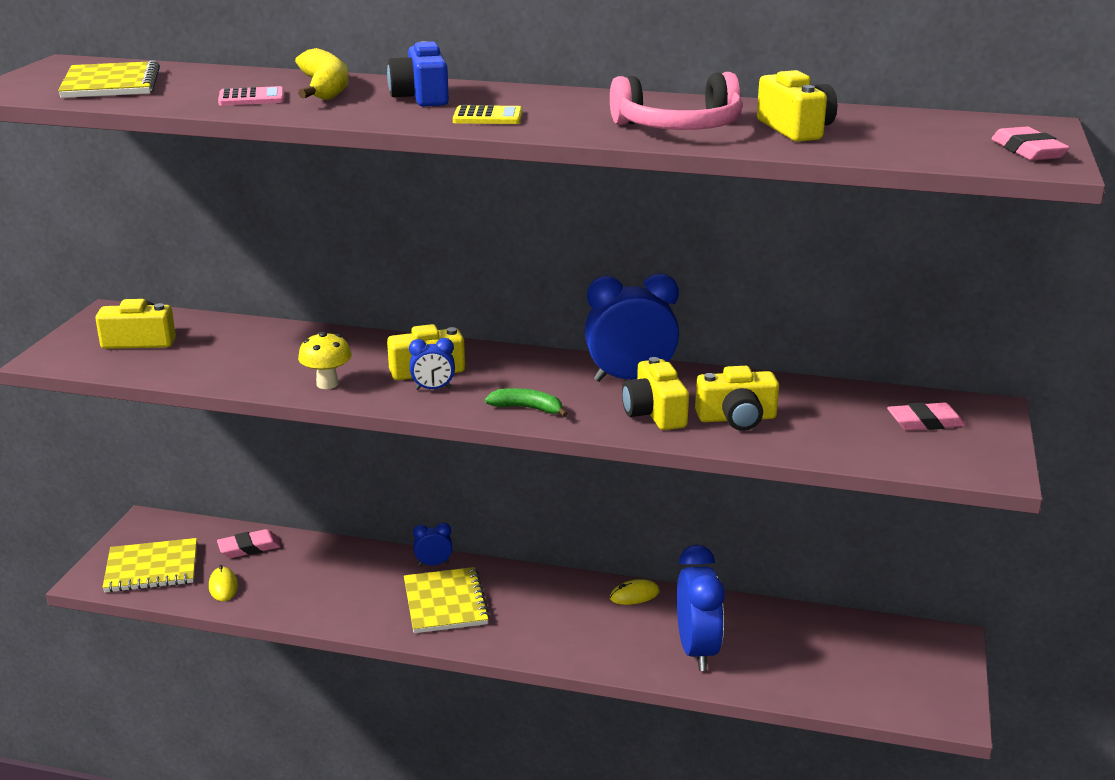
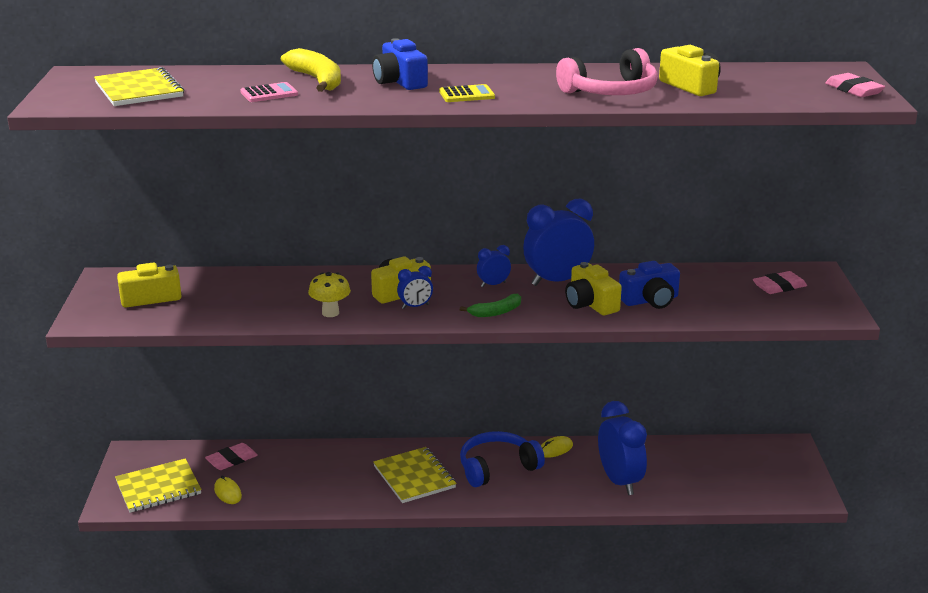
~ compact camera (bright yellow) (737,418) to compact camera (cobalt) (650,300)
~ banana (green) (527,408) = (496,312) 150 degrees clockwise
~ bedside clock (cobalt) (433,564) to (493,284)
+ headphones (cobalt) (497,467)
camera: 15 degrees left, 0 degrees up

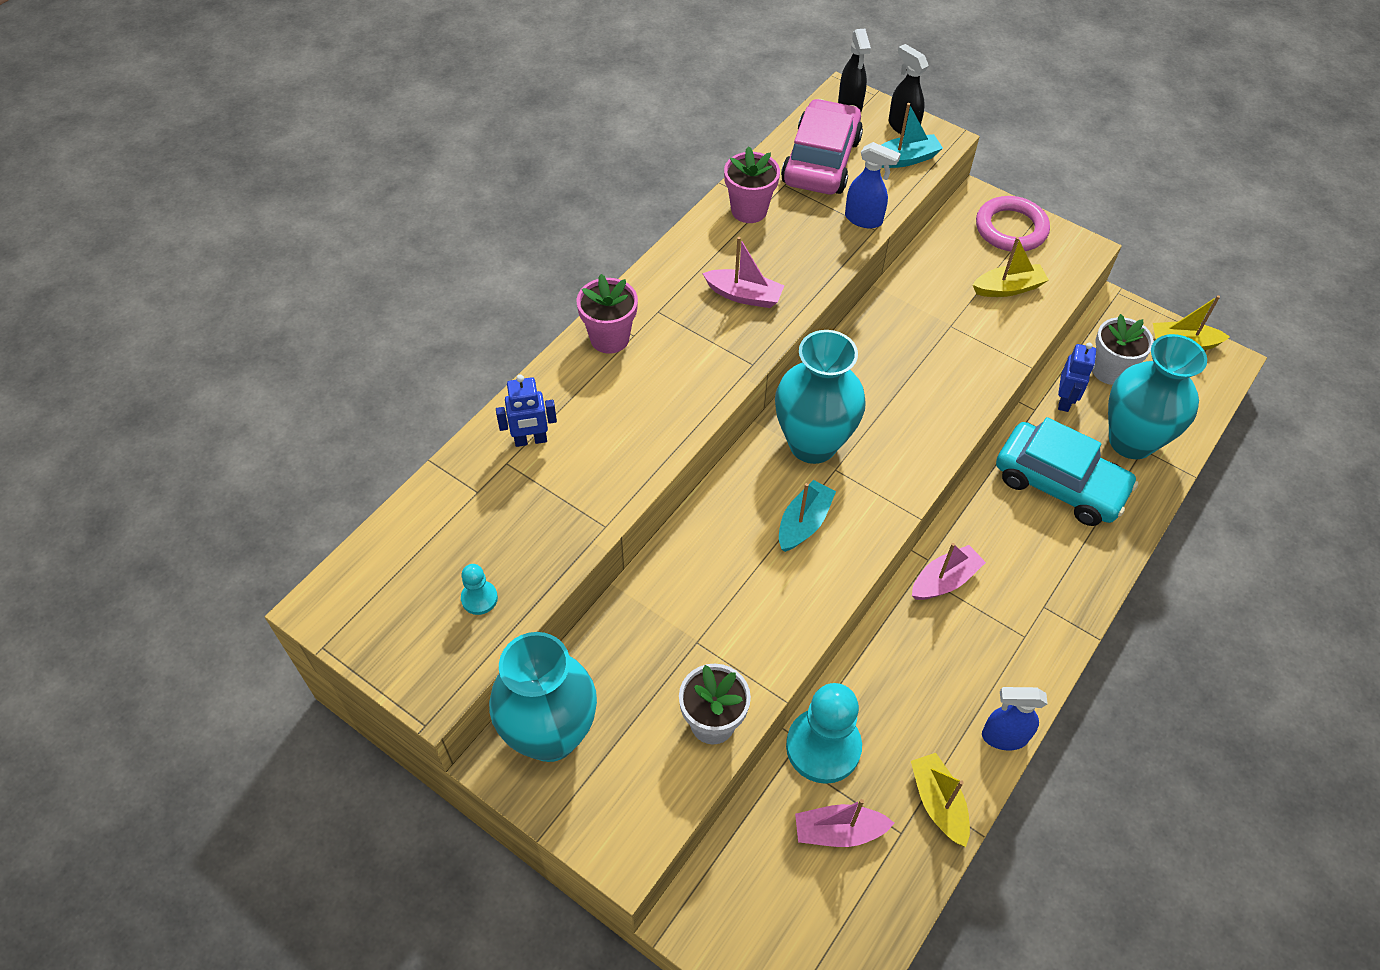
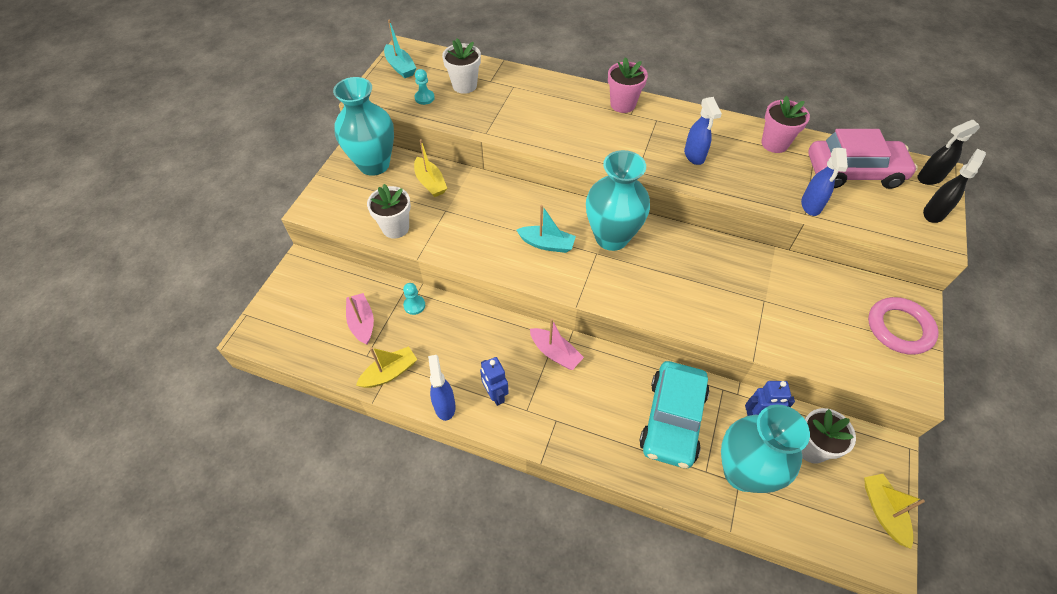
~ sailboat (teal) (904,159) to (400,67)
~ sailboat (rosy) (744,295) to sprayer (cobalt) (694,156)
~ sailboat (bright yellow) (1008,288) to (430,183)
~ toy robot (cobalt) (530,440) to (495,395)
~ game pawn (teal) (823,747) = (414,305) x0.46
+ plant pot (white) (464,85)
camera: 75 degrees right, 0 degrees up

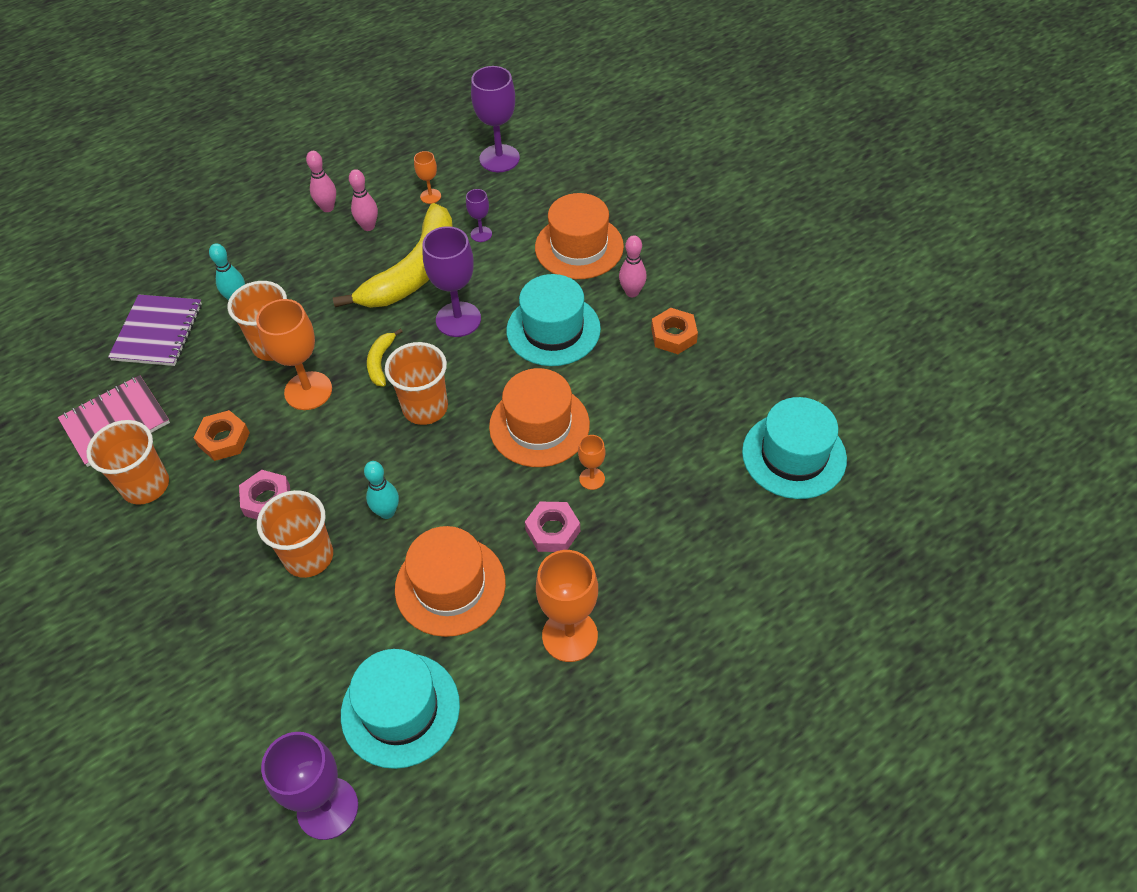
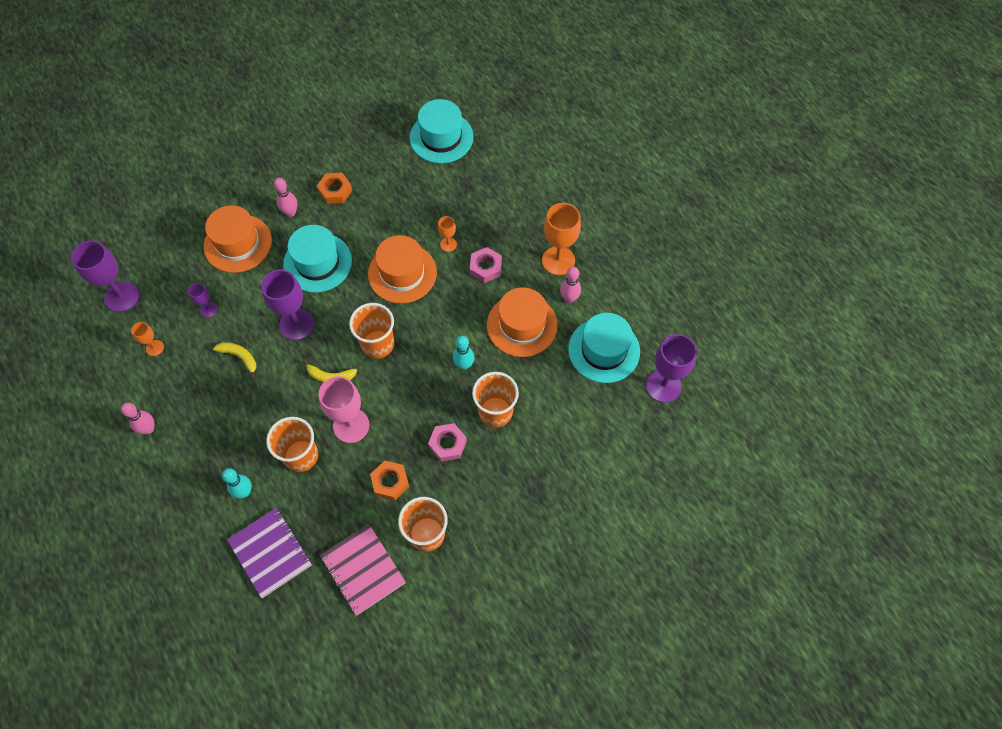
~ bowling pin (rosy) (368,226) to (569,298)
~ banana (bright yellow) (413,271) = (240,357) x0.42
~ notepad (violet) (158,332) = (270,553) 45 degrees clockwise
~ chalice (bright orange) (308,391) to chalice (rosy) (351,425)
camera: 90 degrees left, 10 degrees up

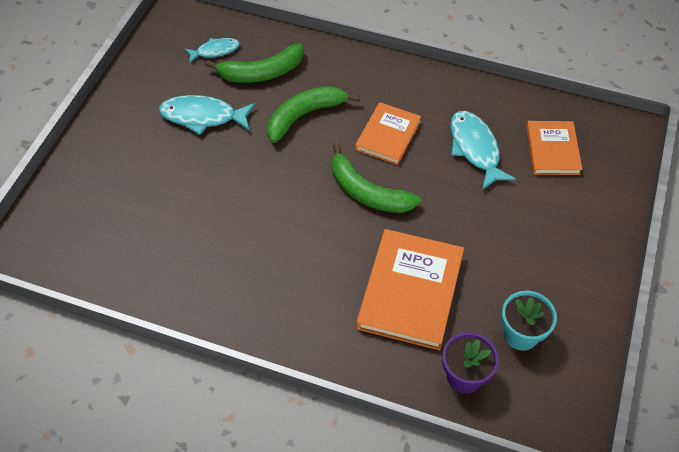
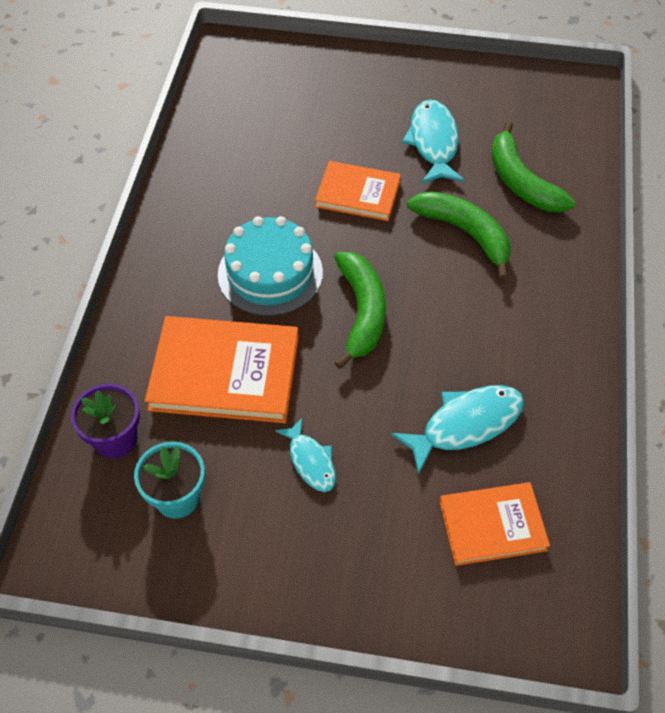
~ toy fish (teal) (215,51) to (310,461)
~ book (bright orange) (387,135) to (358,194)
~ banana (green) (367,192) = (362,312) 150 degrees clockwise
+ cake (teal) (270,273)
camera: 80 degrees right, 0 degrees up

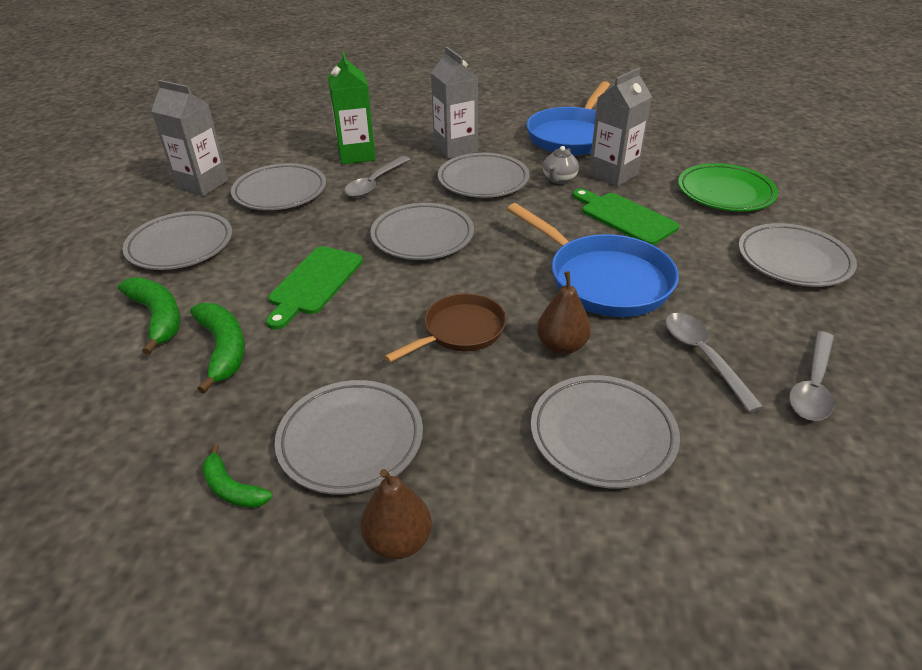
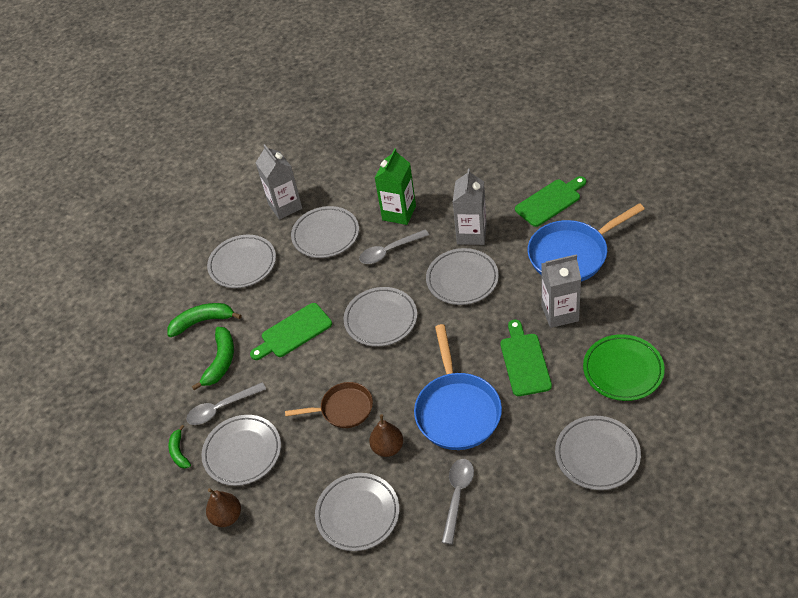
- china teapot (gray) (559,179)
~ banana (green) (158,318) = (202,321) 105 degrees counterclockwise
~ teaspoon (gray) (812,386) to (221,408)
+ chopping board (green) (550,201)
camera: 40 degrees right, 10 degrees up

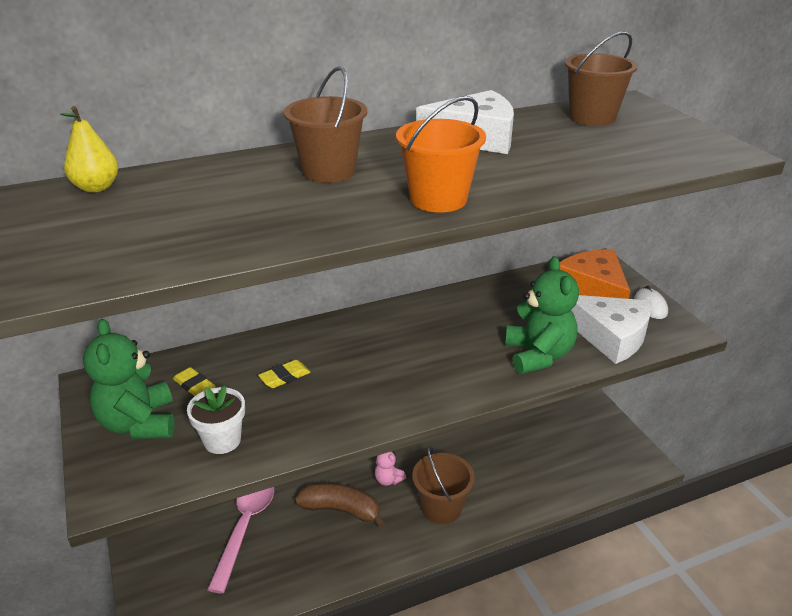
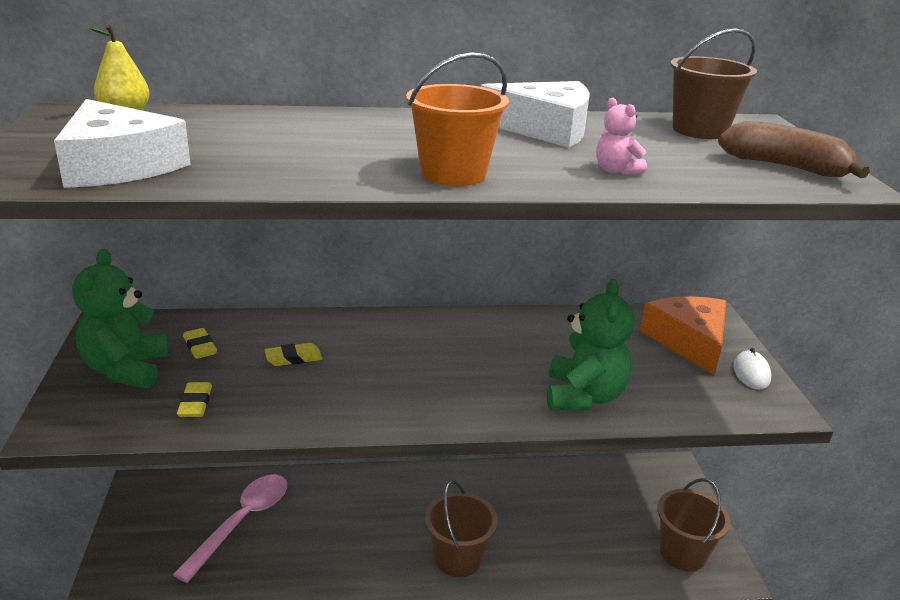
~ pail (dark brown) (329,171) to (683,553)
~ cheese wedge (white) (610,336) to (118,165)
~ plant pot (white) (222,440) to eraser (bright yellow) (195,403)
~ teddy (rosy) (388,480) to (616,171)
~ banana (dark brown) (341,510) to (785,167)
camera: 15 degrees right, 5 degrees down

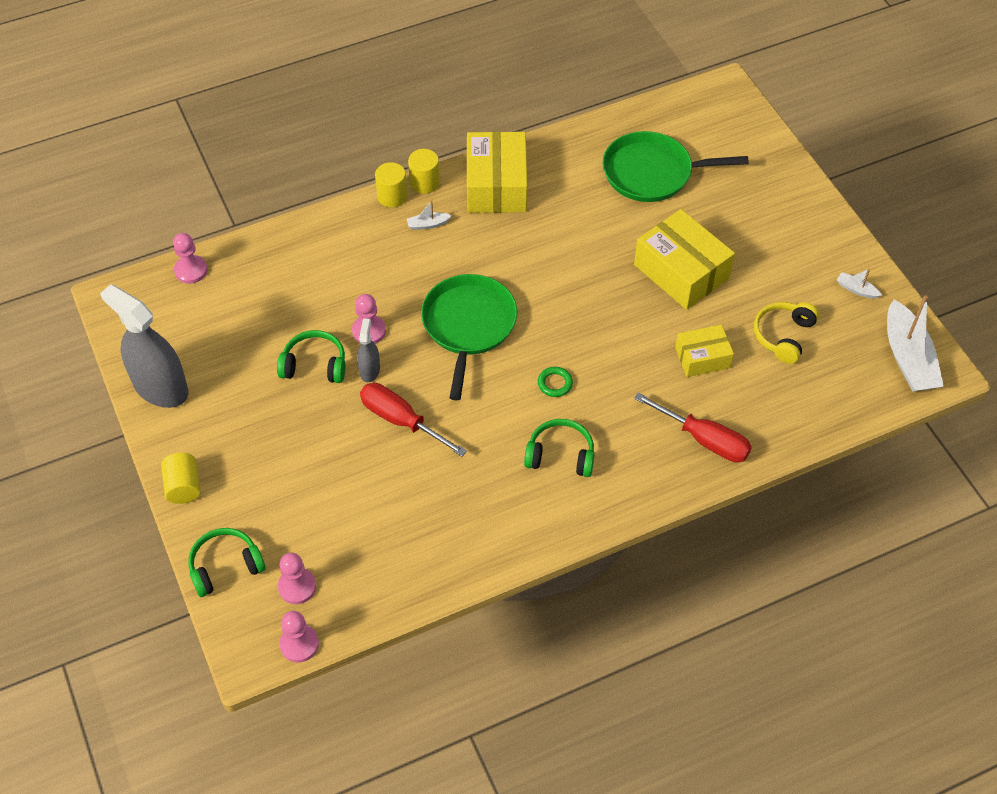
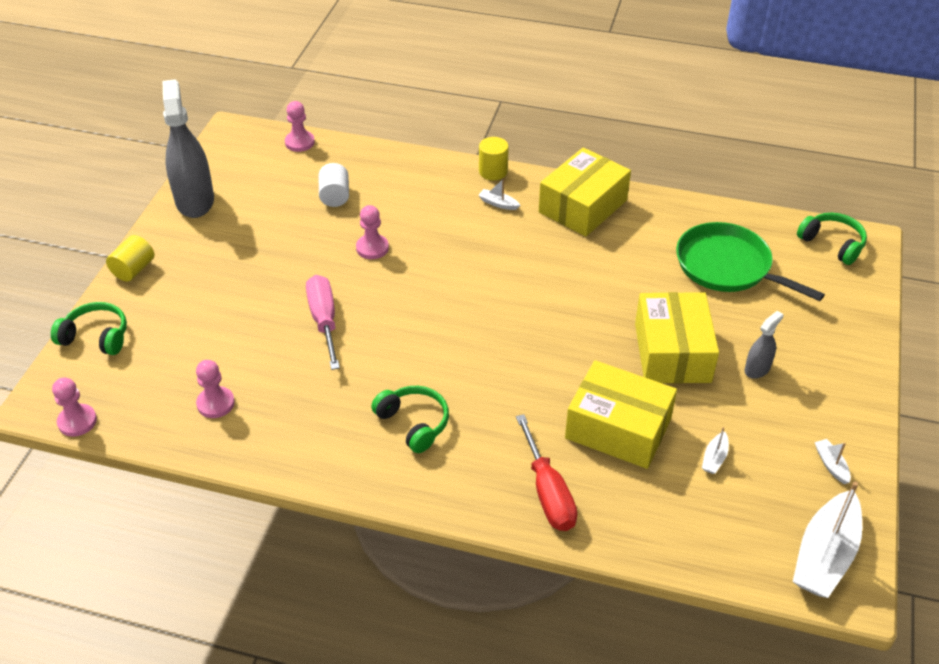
- solid cylinder (bright yellow) (424,182)
- frying pan (green) (468,326)
~ headphones (bright yellow) (783,336) to sailboat (white) (714,458)
~ sprayer (gray) (369,370) to (757,369)
~ box (bright yellow) (702,358) = (618,428) x1.70
~ headphones (green) (314,365) to (832,244)
- hoop (green) (555,383)
~ screwdriver (red) (401,421) to screwdriver (rosy) (324,321)
~ game pawn (rosy) (297,587) to (215,403)
+ solid cylinder (white) (335,196)
camera: 40 degrees right, 10 degrees down

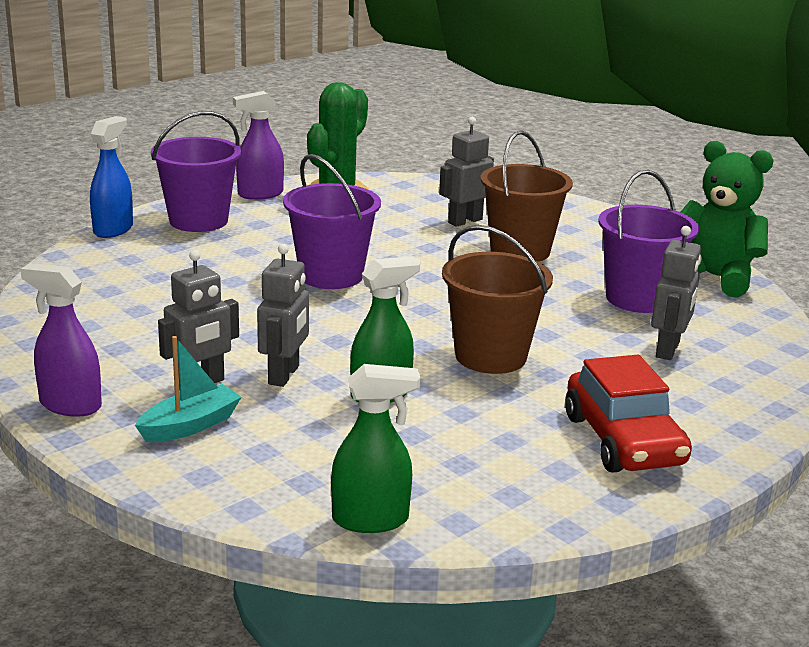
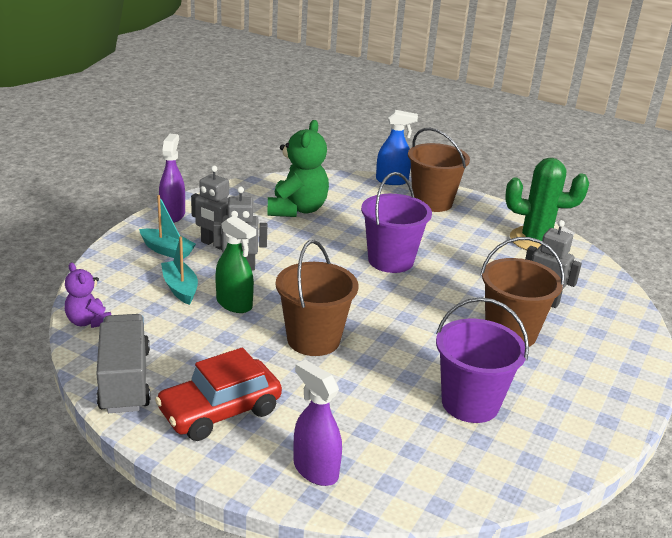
~ sprayer (violet) (260,194) to (315,470)
~ pail (violet) (198,221) to pail (dark brown) (432,202)
~ teddy (green) (714,277) to (297,209)
- toy robot (gray) (668,350)
~ sprayer (green) (371,520) to teddy (violet) (88,321)
+ sailboat (teal) (180,288)
+ lorry (gray) (125,381)
camera: 70 degrees right, 5 degrees up

